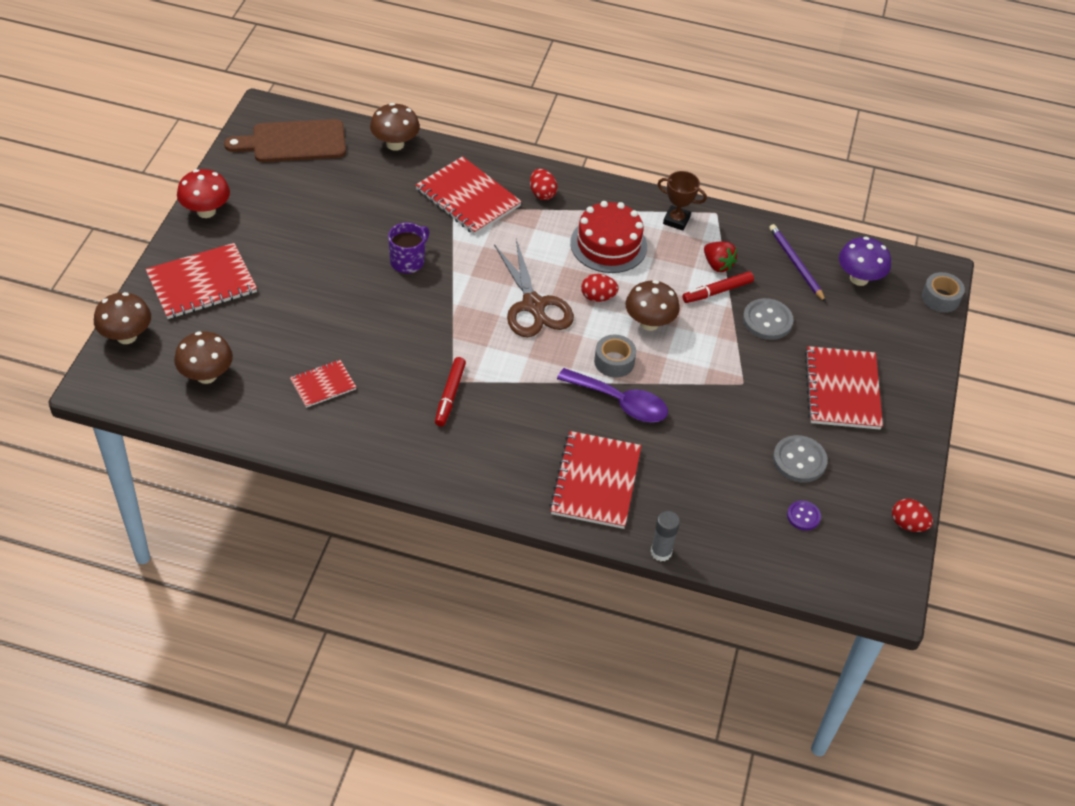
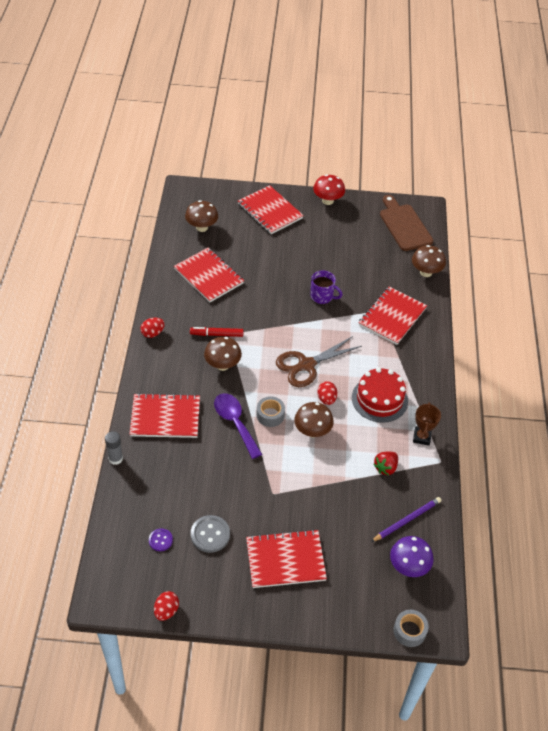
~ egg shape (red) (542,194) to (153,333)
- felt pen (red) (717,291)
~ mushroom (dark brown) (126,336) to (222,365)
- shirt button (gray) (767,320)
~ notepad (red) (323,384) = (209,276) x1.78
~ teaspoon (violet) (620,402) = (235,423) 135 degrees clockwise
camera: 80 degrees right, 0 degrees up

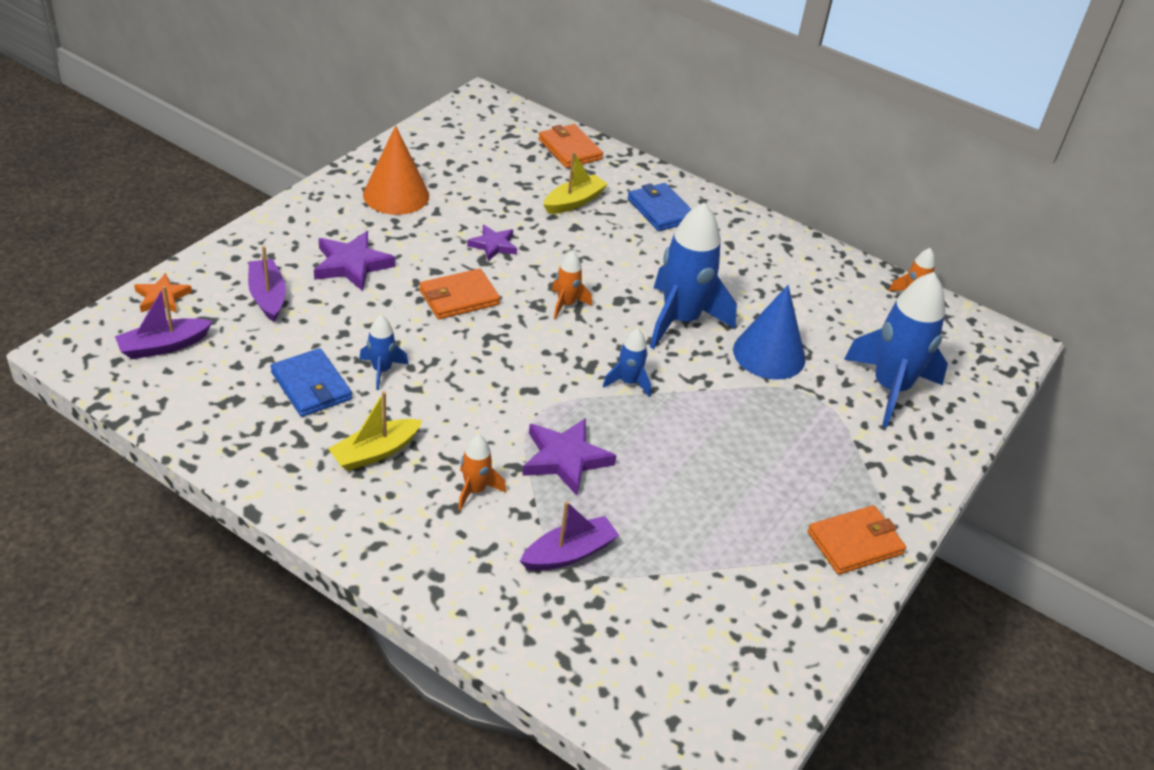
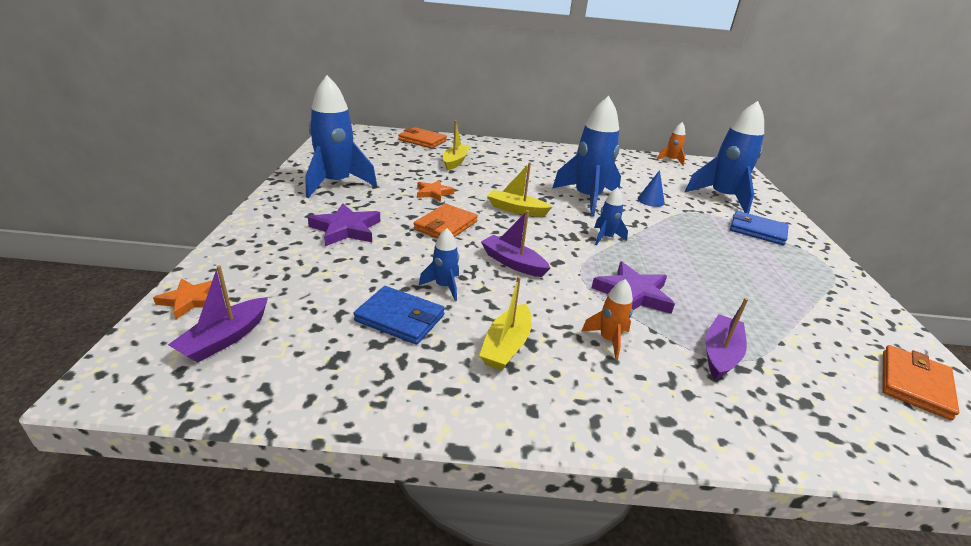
~ cone shape (bright orange) (396,195) to rocket (cobalt) (336,184)
~ wallet (cobalt) (660,210) to (757,230)
~ star (violet) (493,245) to star (bright orange) (433,193)
~ sailboat (violet) (267,296) to (513,263)
~ rocket (bright orange) (566,304) to sailboat (bright yellow) (516,209)
~ cone shape (cobalt) (769,354) = (651,200) x0.54
~ wallet (bright orange) (855,543) to (914,384)
camera: 30 degrees left, 10 degrees down

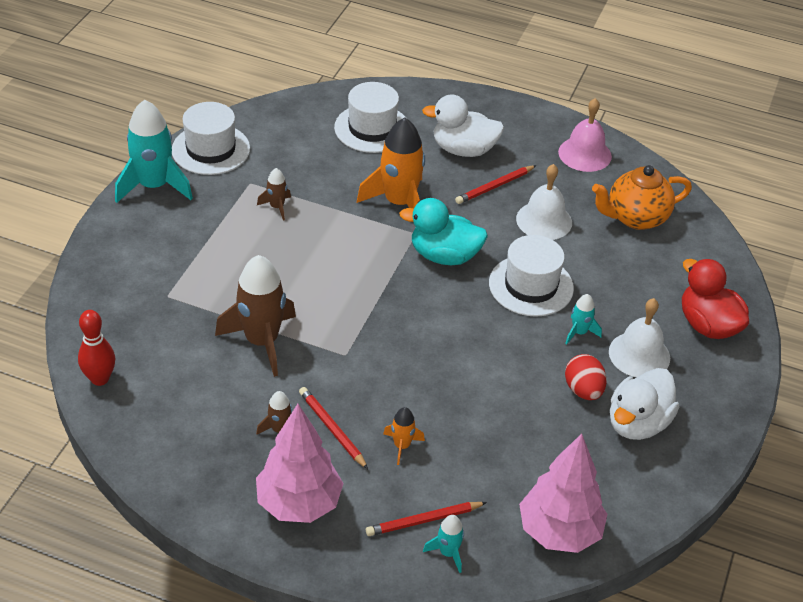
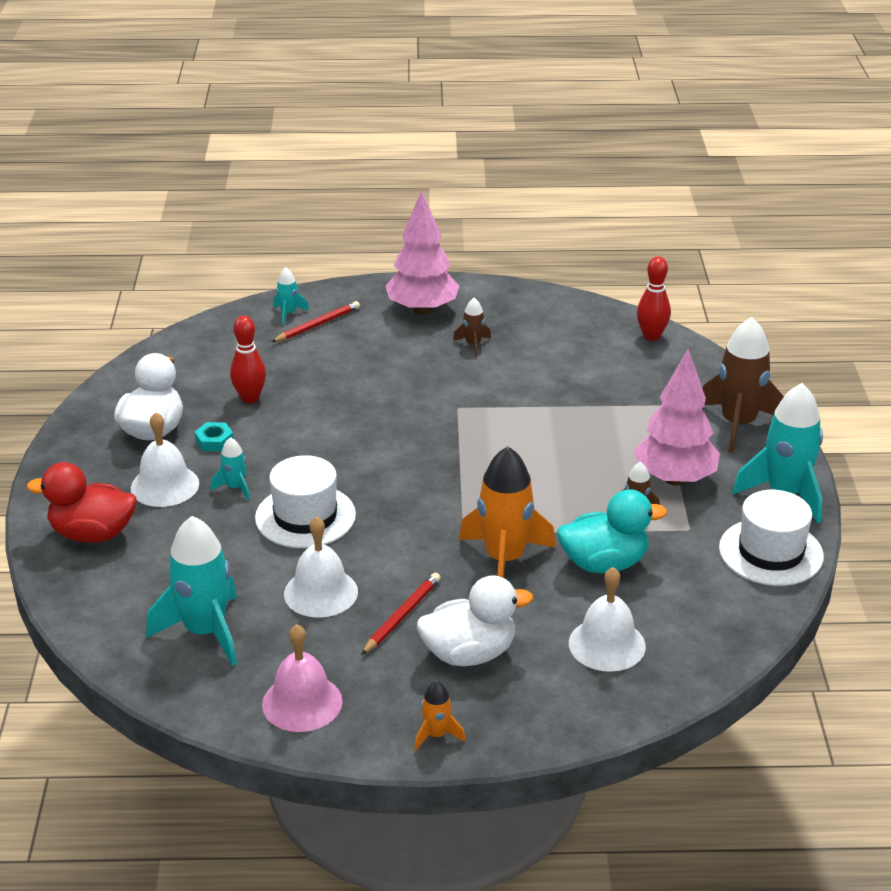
~ top hat (white) (372,128) to hand bell (white) (607,644)
~ china teapot (bright orange) (635,218) to rocket (teal) (205,632)
~ toy duck (teal) (444,256) to (604,563)
~ rocket (dark brown) (261,341) to (738,424)
~ toy duck (red) (708,325) = (92,534) 150 degrees clockwise
~ egg shape (red) (583,390) to hex nut (teal) (214,441)
- lead pencil (red) (332,429)
~ rocket (bright orange) (402,446) to (436,735)
~ tree (rosy) (559,532) to (674,479)
+ bowling pin (red) (250,398)
camera: 160 degrees right, 10 degrees down

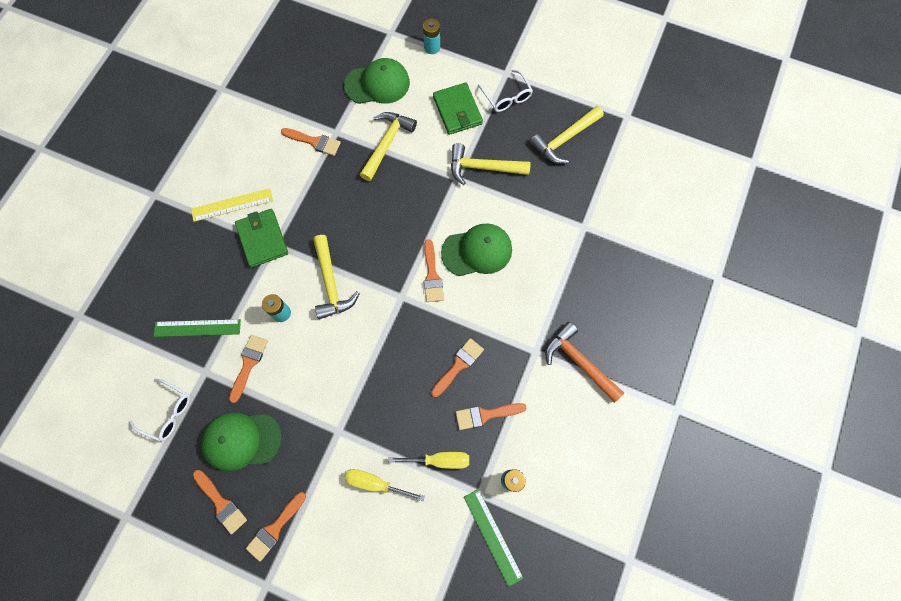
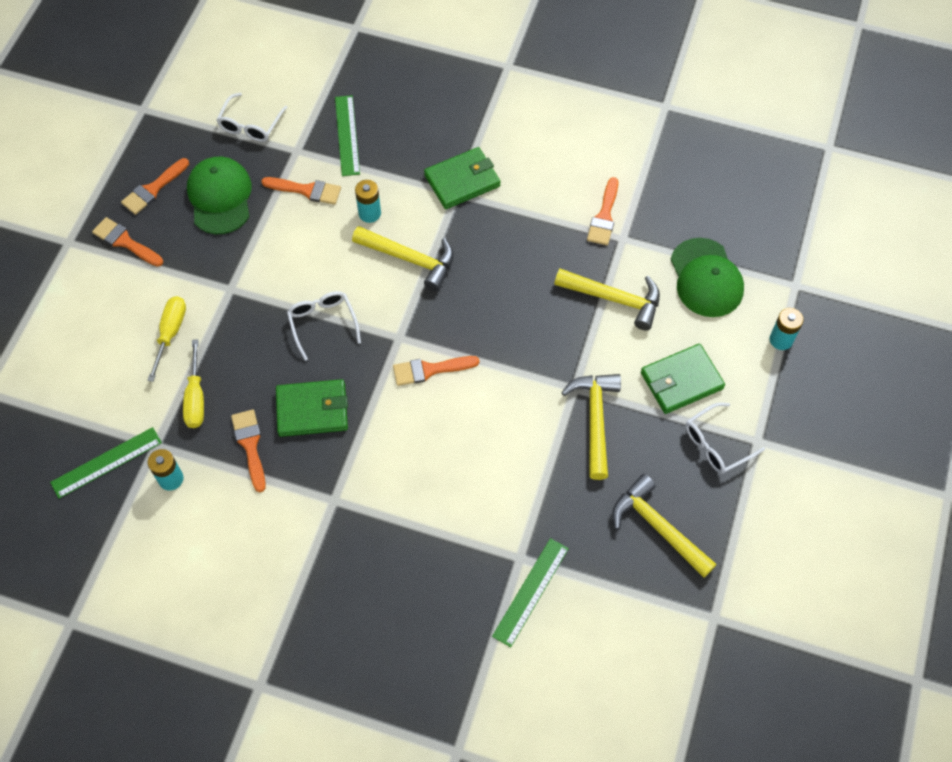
- ruler (bright yellow) (232,205)
- cap (green) (477,251)
~ carpenter's hammer (bright yellow) (331,283) = (410,259) 135 degrees counterclockwise
- carpenter's hammer (bright orange) (579,362)
~ brush (bright orange) (458,365) to wallet (green) (312,410)
+ glasses (white) (322,323)
+ ruler (green) (530,591)
camera: 85 degrees right, 10 degrees down

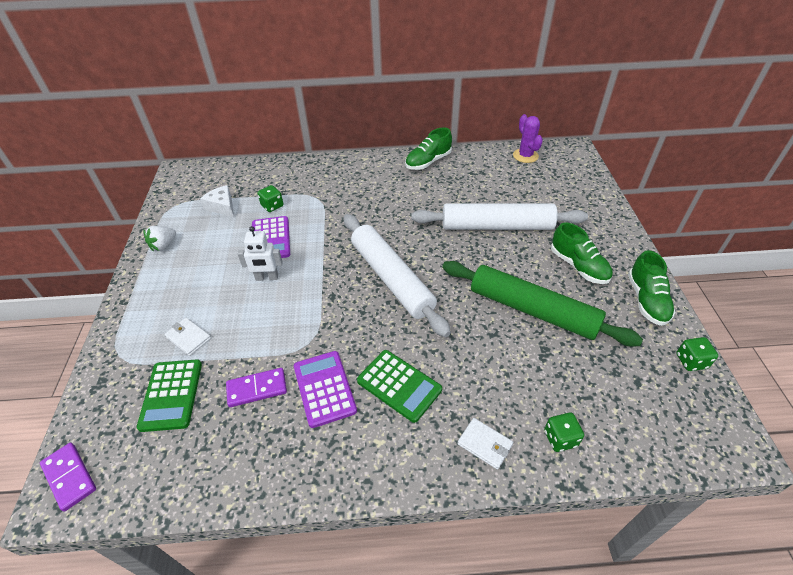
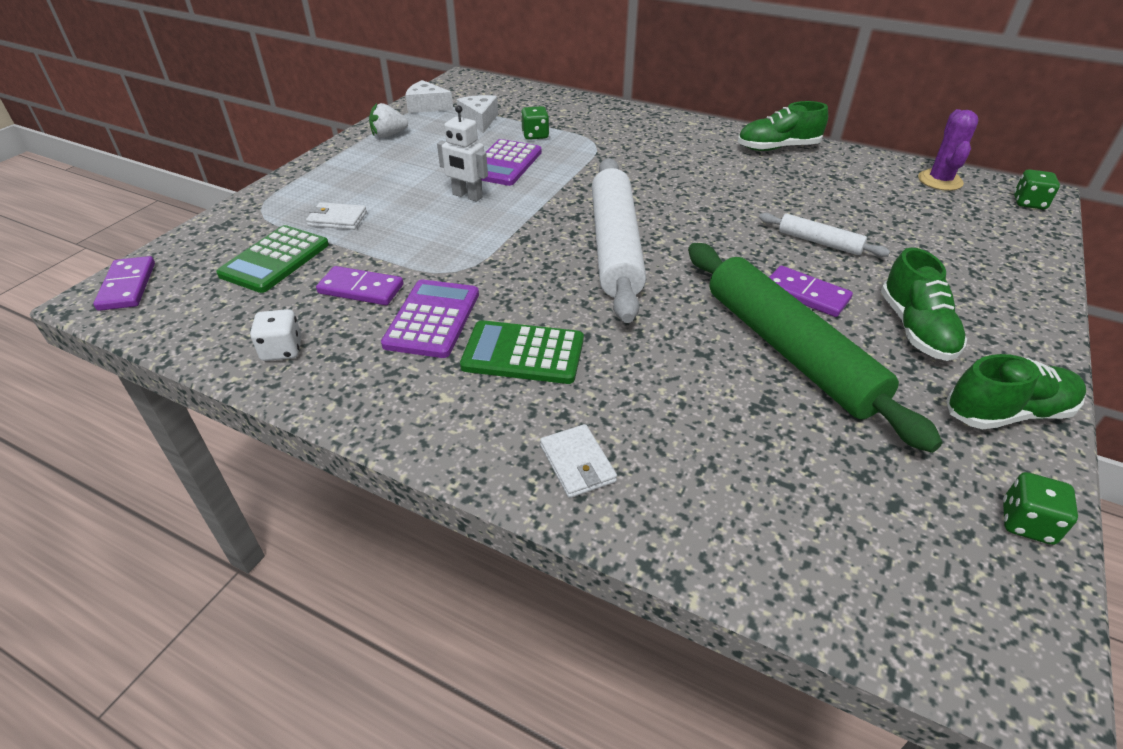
~ dough roller (white) (497,226) = (819,242) x0.46
~ shoe (green) (646,300) = (1007,413) 135 degrees counterclockwise
~ wallet (white) (188,338) = (337,219) 60 degrees counterclockwise
~ calculator (green) (399,385) = (523,353) 120 degrees clockwise
~ dice (green) (560,438) to (1029,203)
+ cheese wedge (white) (427,106)
+ domino (violet) (806,294)
+ dice (white) (282,350)
camera: 30 degrees right, 5 degrees down

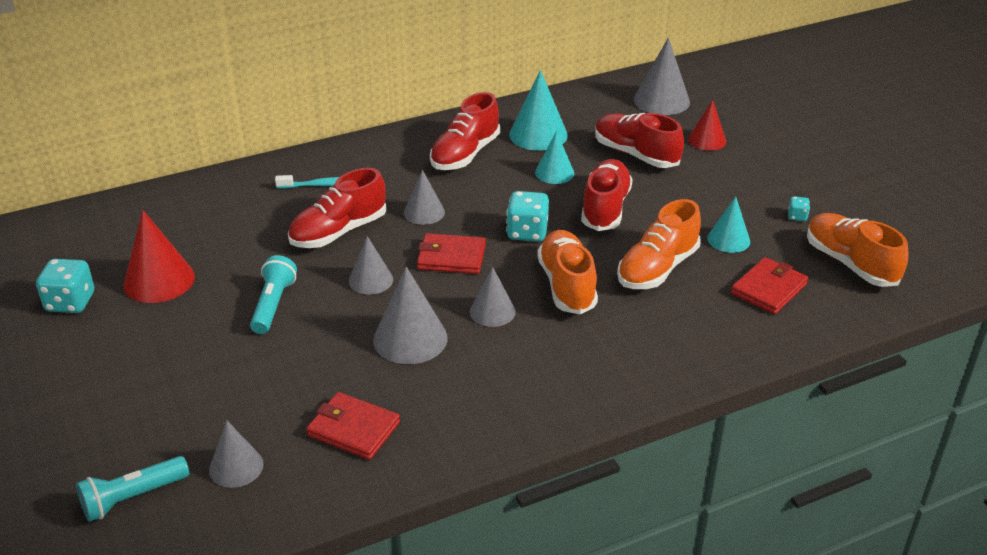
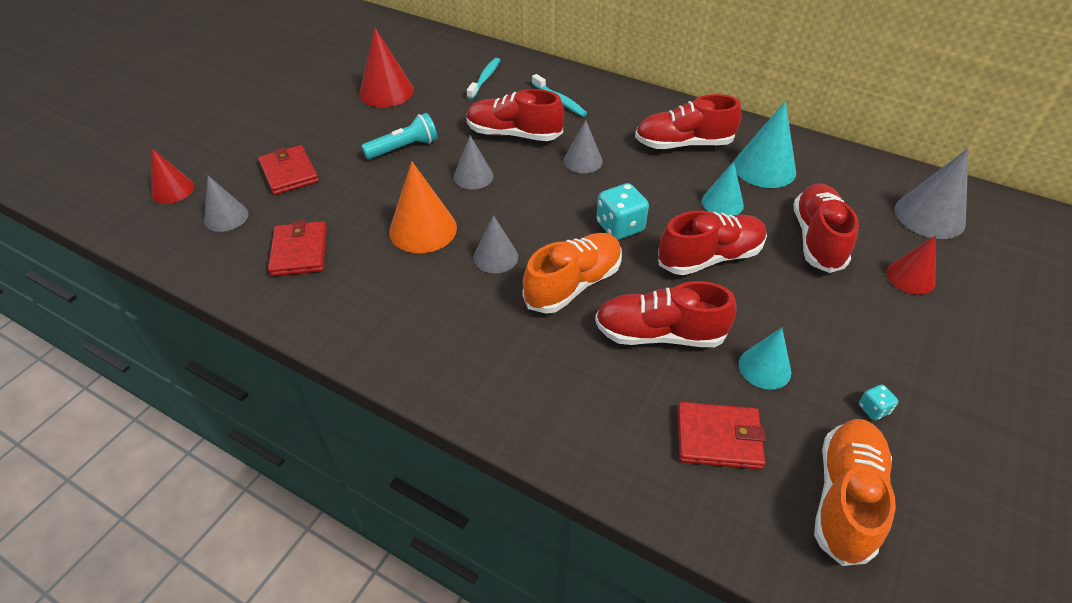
~ shoe (bright orange) (657,269) to shoe (red) (659,334)
~ wallet (red) (451,257) to (289,173)
- dice (teal) (70,302)
~ cone shape (gray) (410,339) to cone shape (bright orange) (423,229)
~ torch (teal) (133,498) to cone shape (red) (173,190)
+ dental brush (teal) (485,79)
camera: 55 degrees right, 10 degrees up

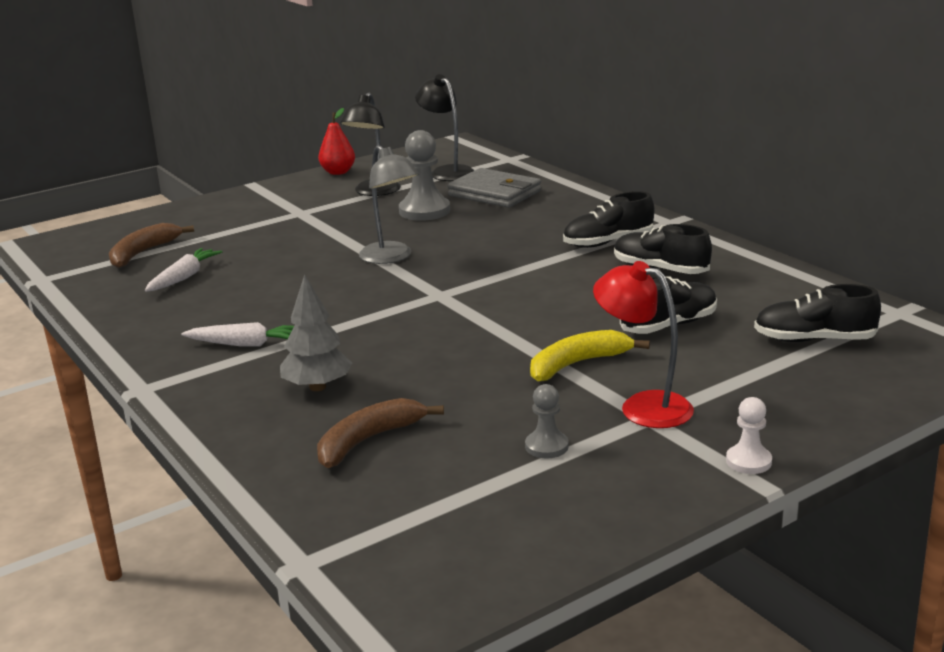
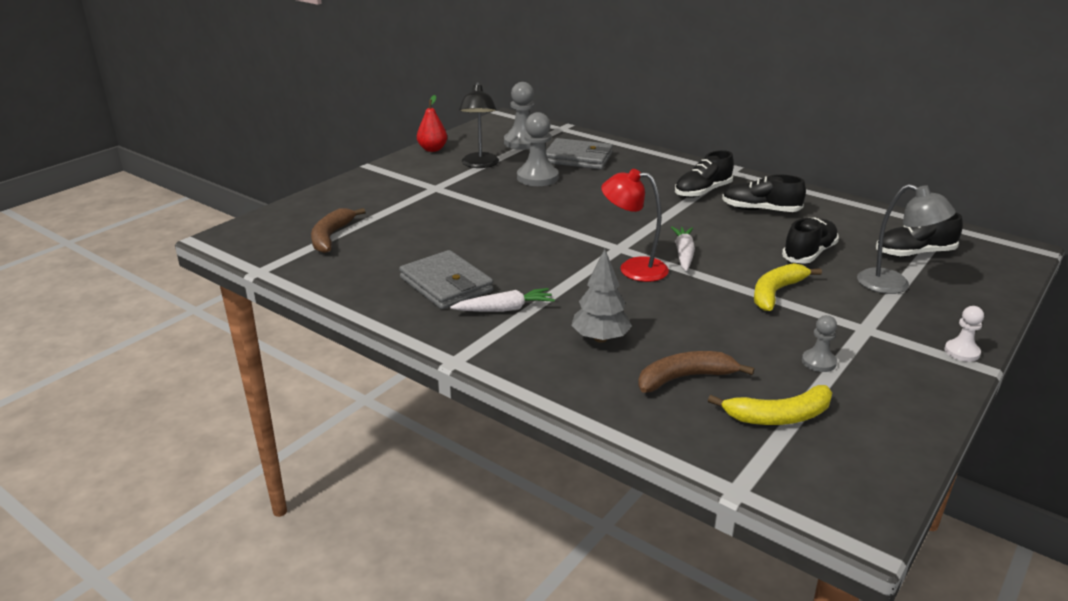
~ lamp (jet-black) (447,171) to game pawn (gray) (522,142)
~ lamp (gray) (391,257) to (894,285)
~ root vegetable (white) (184,277) to (683,254)
~ lamp (red) (643,406) to (633,268)
~ banana (dark brown) (368,440) = (685,378) 45 degrees clockwise
+ wallet (gray) (446,284)
+ banana (bright yellow) (779,416)
camera: 20 degrees left, 5 degrees up

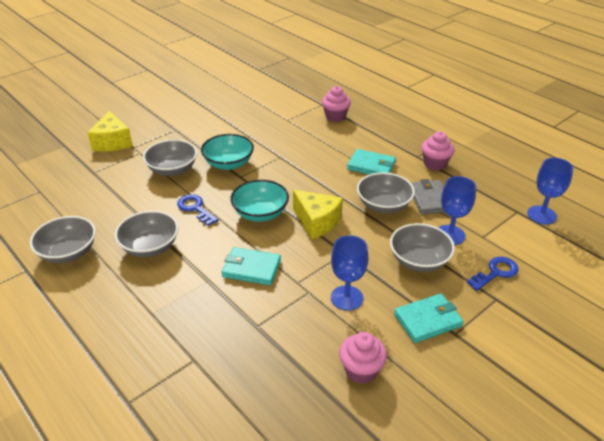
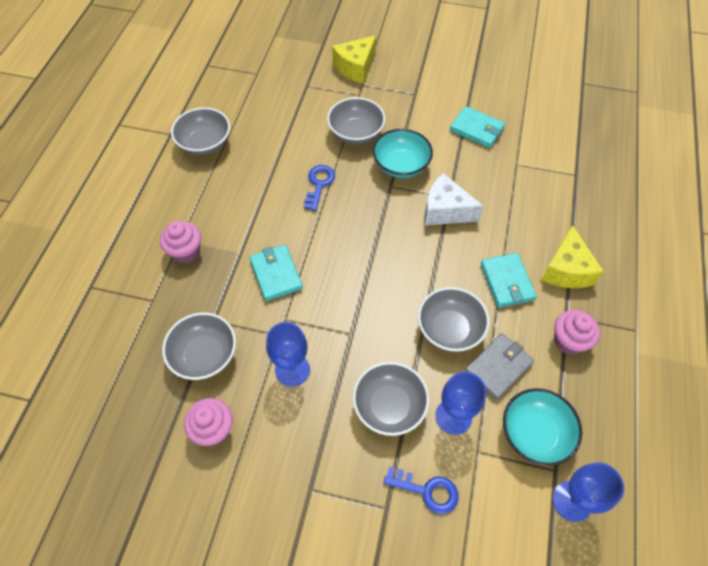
~ cupcake (rosy) (335,116) to (186,252)
~ deep dish (teal) (260,213) to (534,433)
~ cheese wedge (bright yellow) (317,222) to (566,270)
~ deep dish (gray) (150,247) to (204,355)
~ wallet (teal) (428,320) to (476,129)
+ cheese wedge (white) (445,211)
camera: 55 degrees right, 20 degrees up

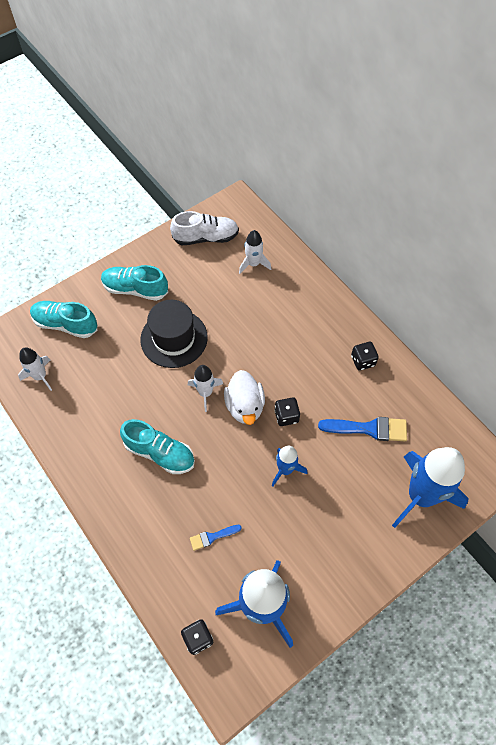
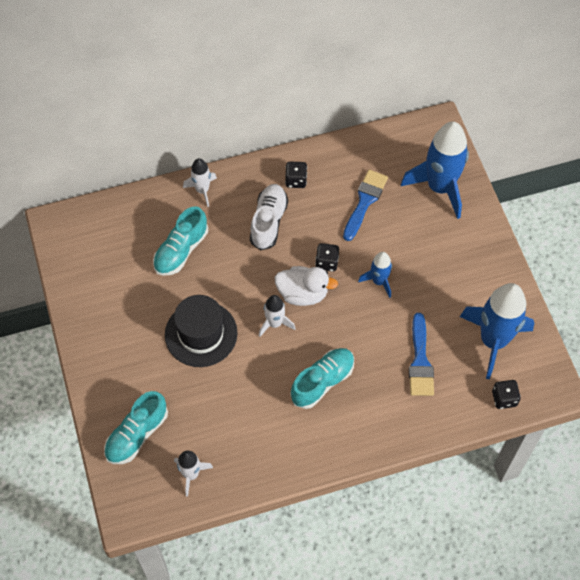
~ shoe (white) (206,237) to (268,222)
~ rocket (white) (253,264) to (202,190)
~ shoe (teal) (135,289) to (181,250)
~ brush (cobalt) (212,537) = (420,361) x1.81
camera: 70 degrees left, 0 degrees up

